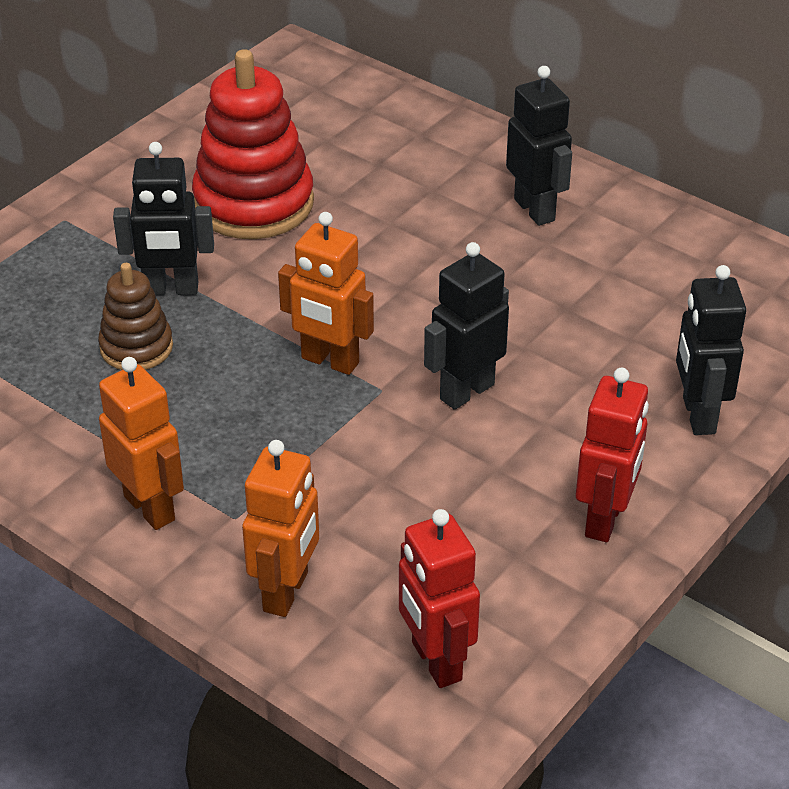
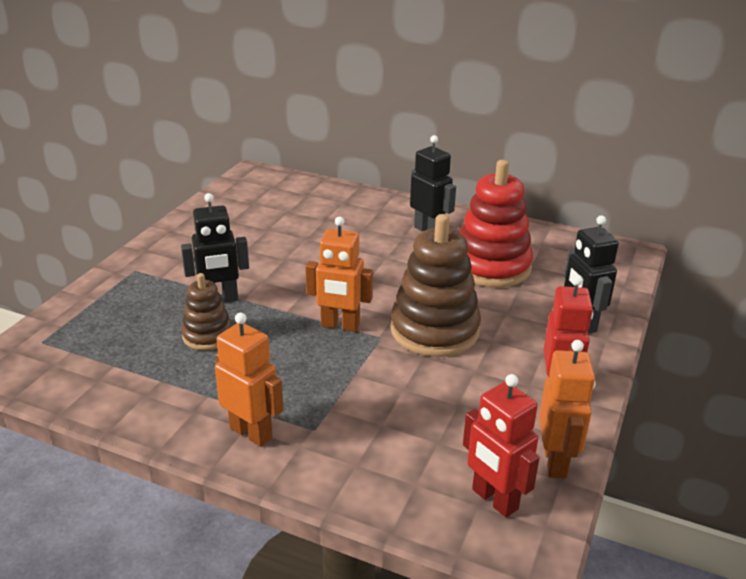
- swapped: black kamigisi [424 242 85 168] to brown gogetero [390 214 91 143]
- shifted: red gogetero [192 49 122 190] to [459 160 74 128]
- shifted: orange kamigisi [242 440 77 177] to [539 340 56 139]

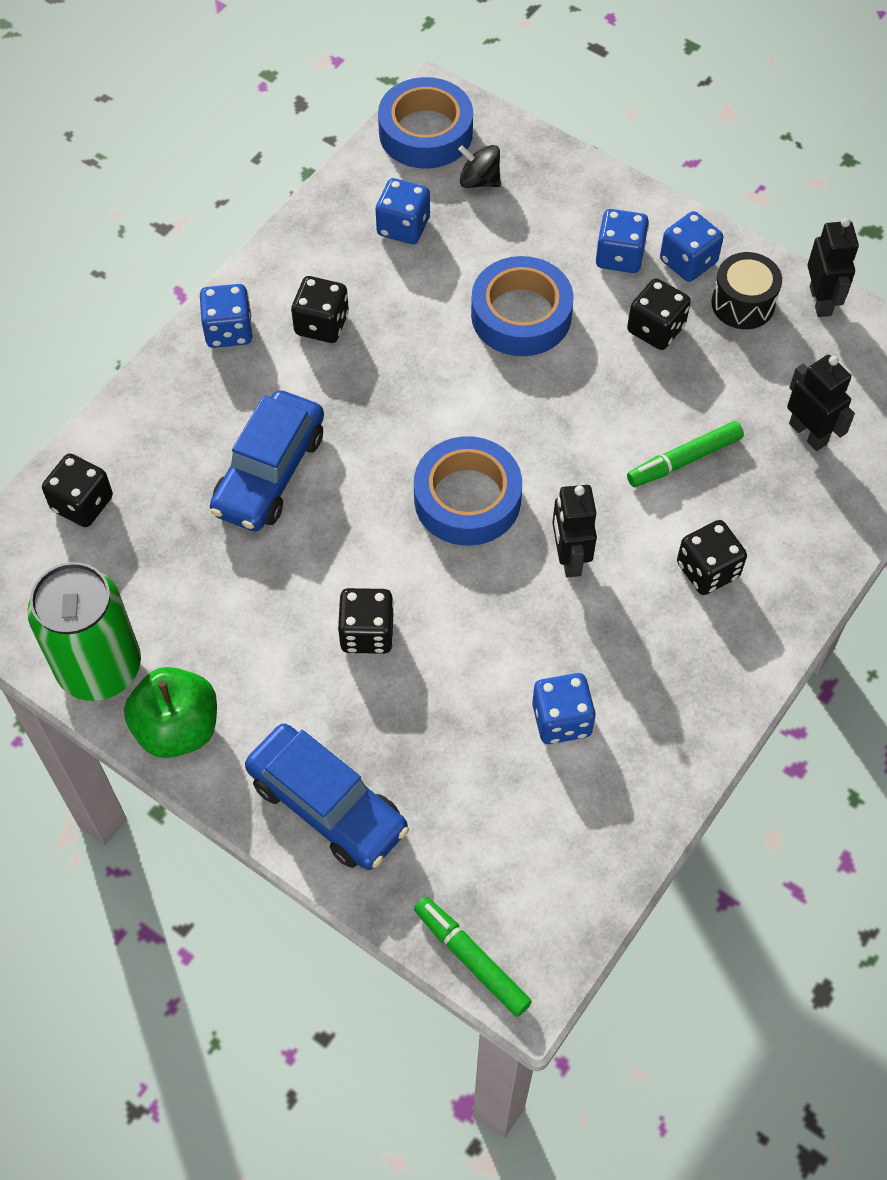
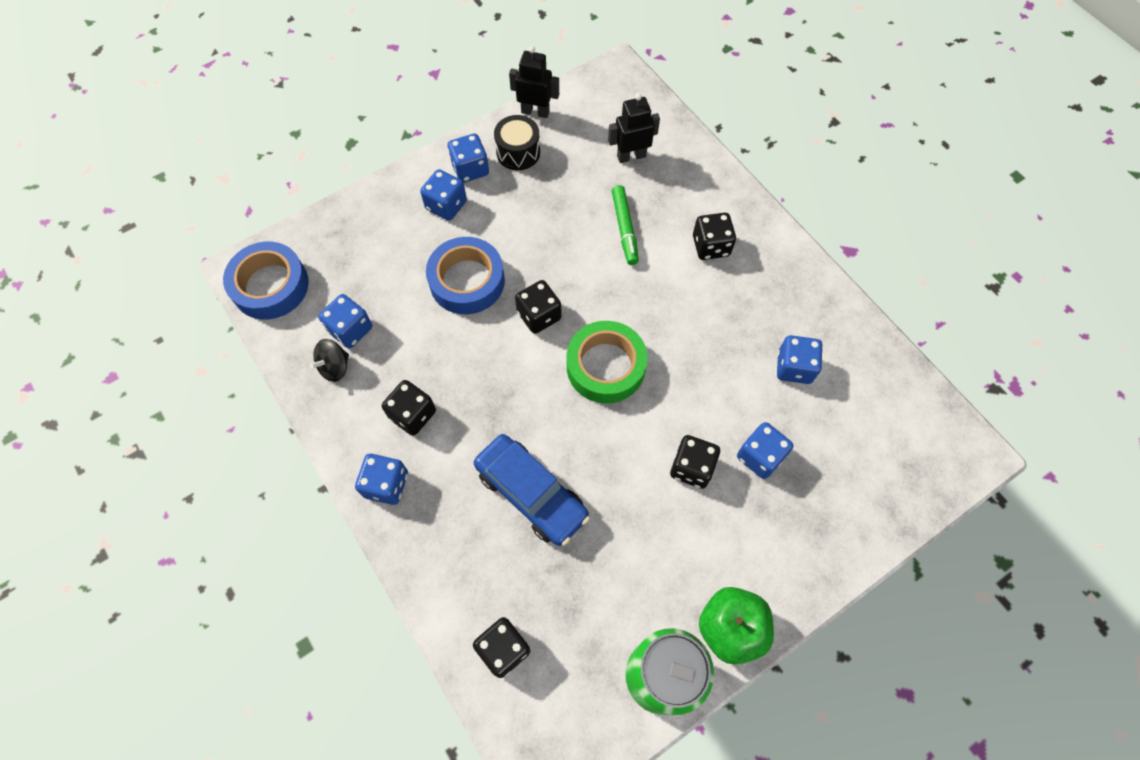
- shifted: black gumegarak [458 145 43 43] to [310 339 39 43]
- shifted: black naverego [627 278 64 72] to [515 280 47 54]
- repainted: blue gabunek [414 436 108 110] to green gabunek [567 321 81 82]
- new: blue naverego [737 422 57 57]
- gone: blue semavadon [245 723 164 147]
- gone: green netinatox [414 897 118 120]
- gone: black kamigisi [552 485 45 93]

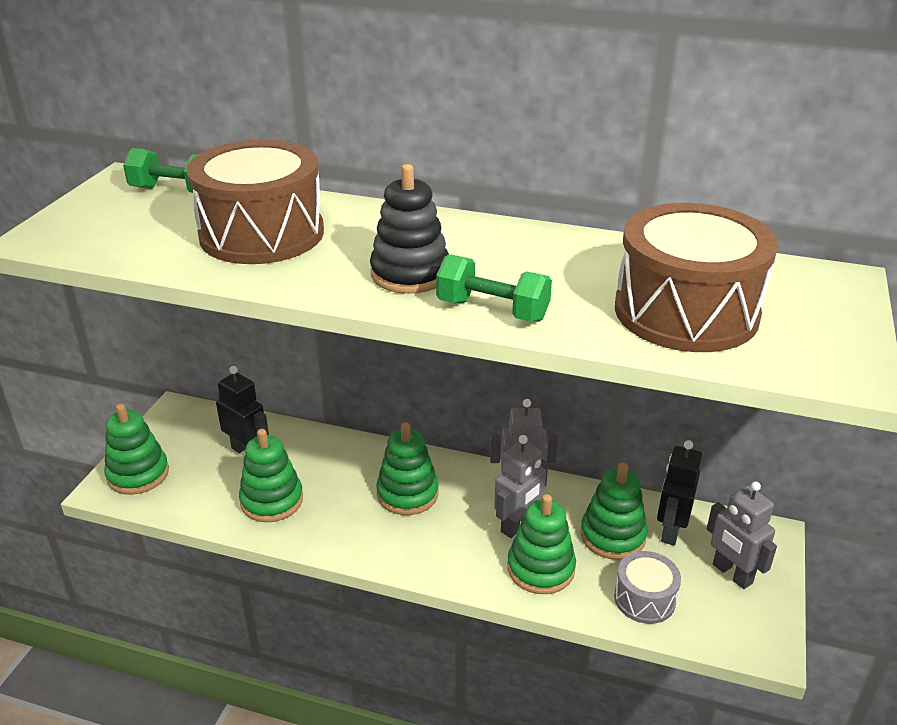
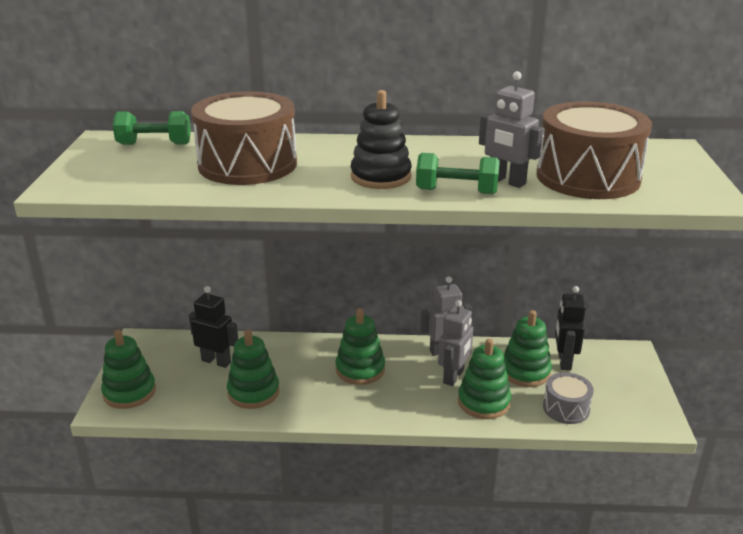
- shifted: grey kamigisi [707 481 70 108] to [479 71 64 117]

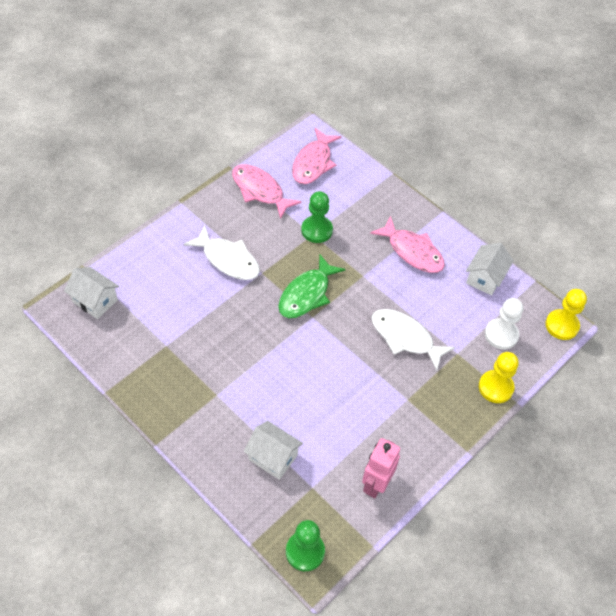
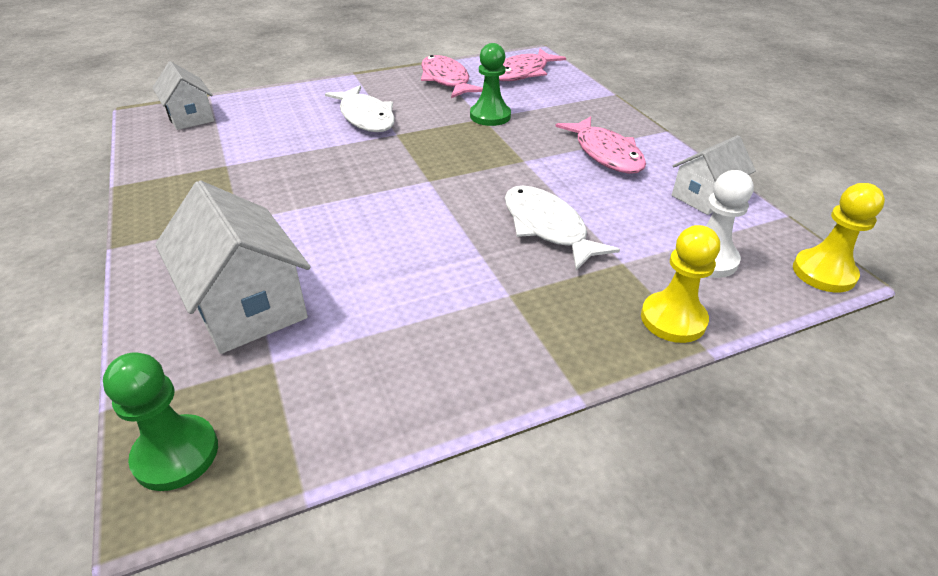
- scaled: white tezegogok [244 421 59 59] = [155 180 156 174] x1.57
- gone: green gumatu [278 255 68 63]
- gone: pink kamigisi [362 438 38 60]

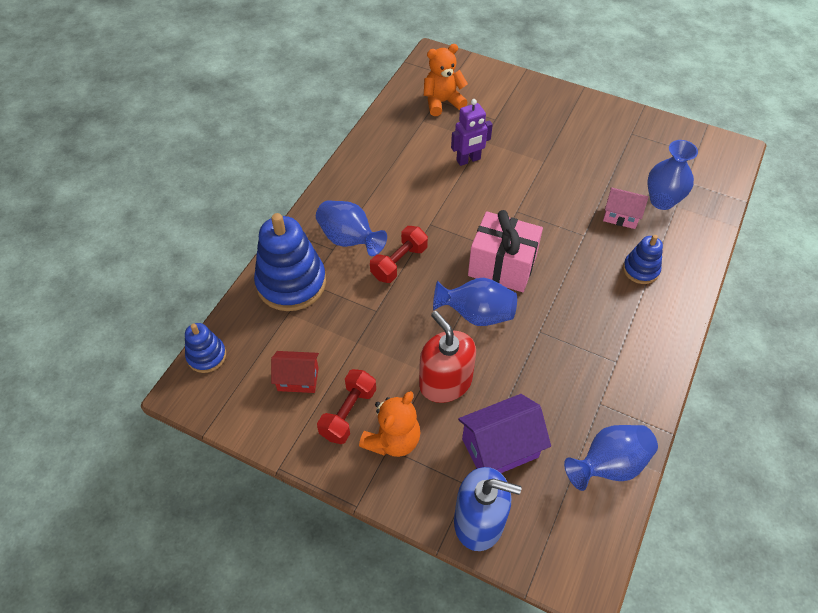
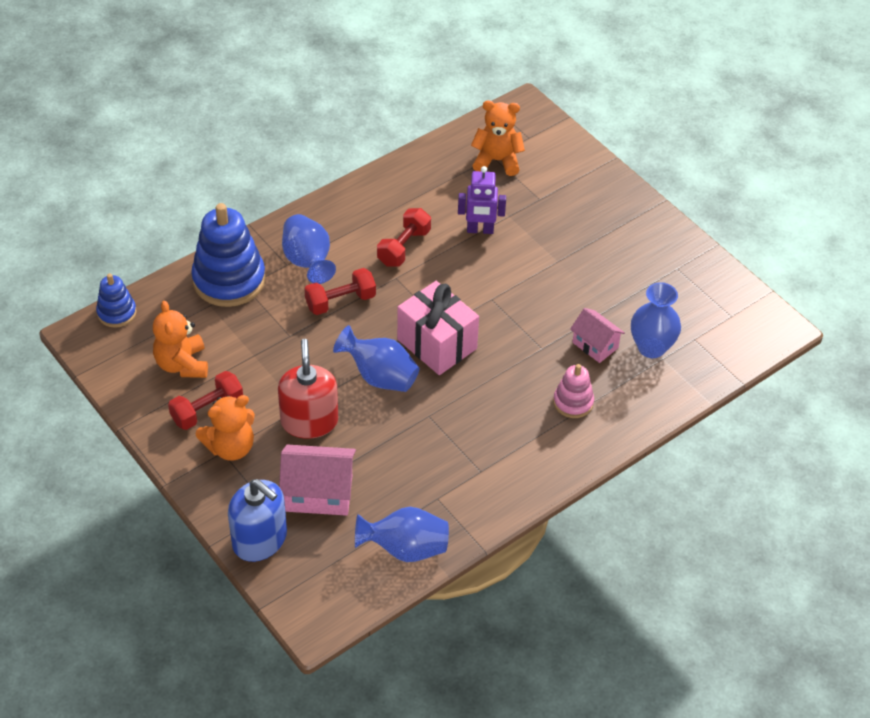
- swapped: red tezegogok [271 351 48 42] to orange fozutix [153 301 55 77]
- repainted: purple tezegogok [458 394 93 79] to pink tezegogok [279 445 77 71]
- new: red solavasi [377 208 54 59]
- repainted: blue gogetero [623 235 40 49] to pink gogetero [553 364 41 54]

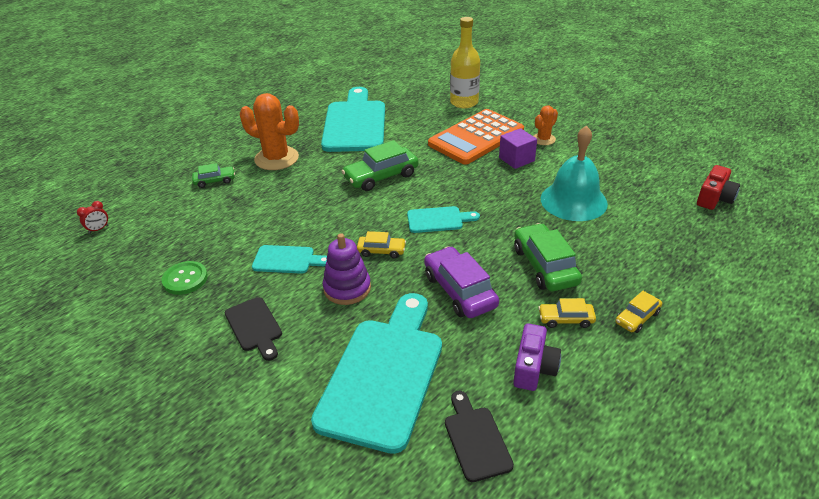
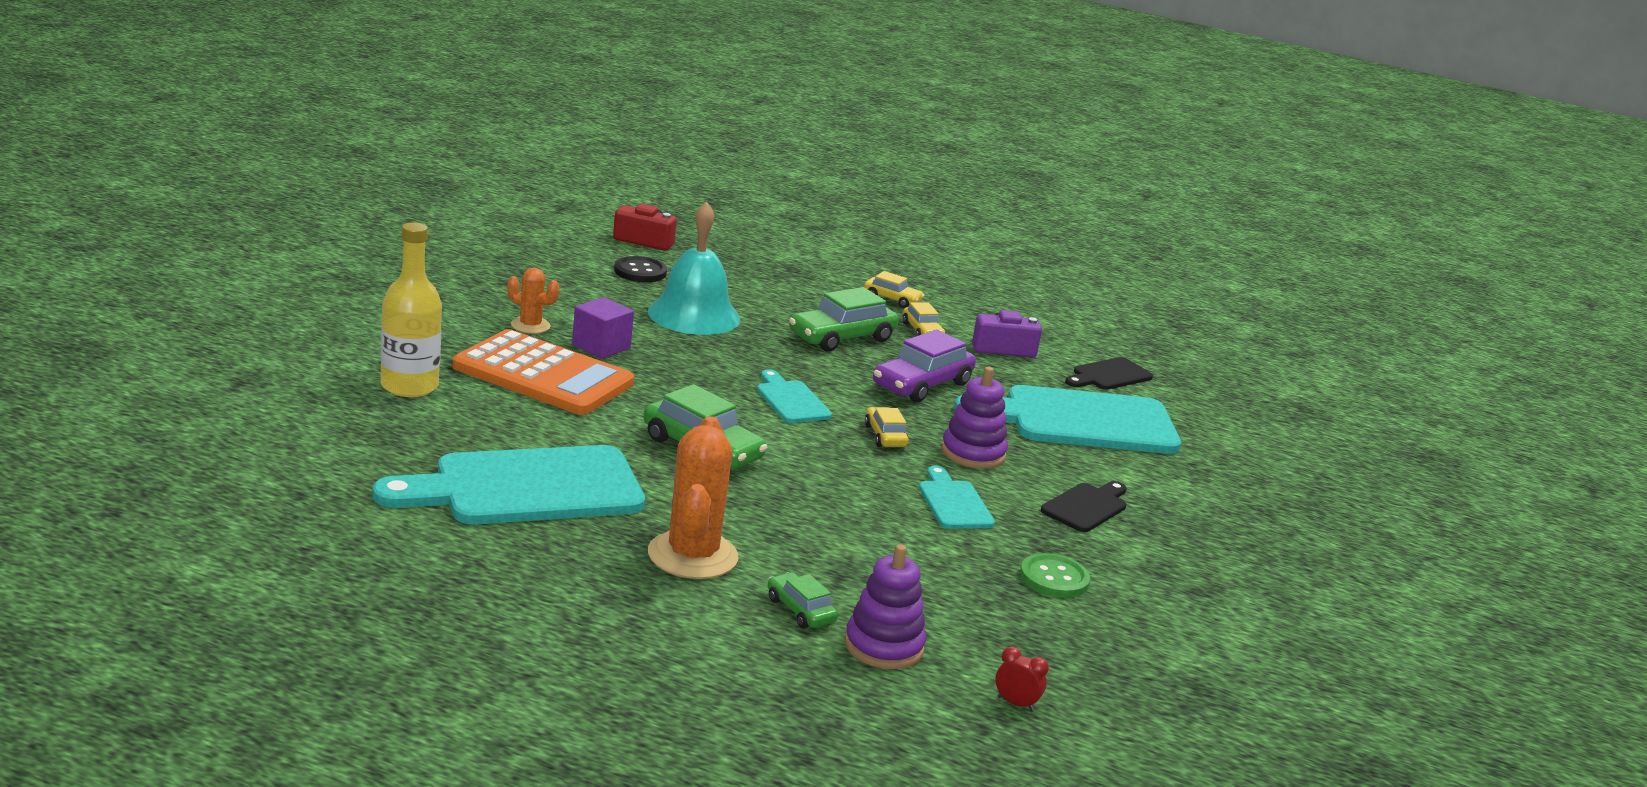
- new: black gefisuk [614 256 53 26]
- new: purple gogetero [844 544 82 125]

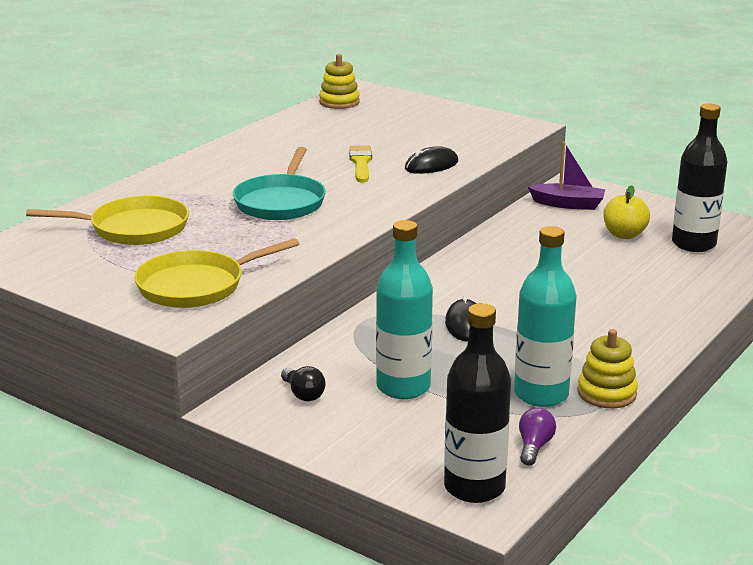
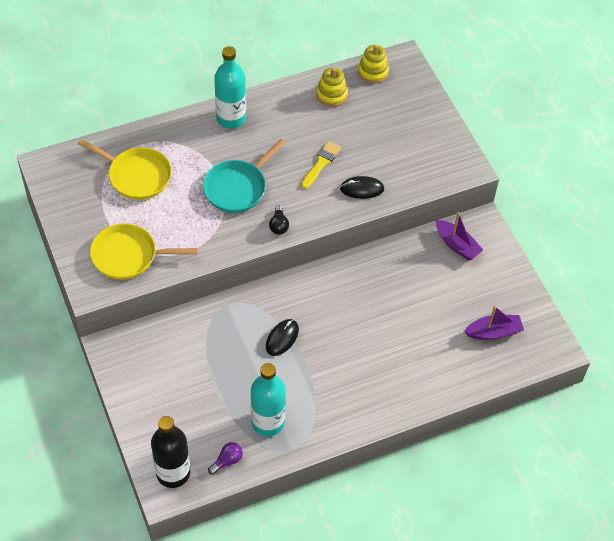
- shifted: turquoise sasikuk [376 220 57 179] to [214 46 32 83]
- shifted: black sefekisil [281 366 45 35] to [269 205 20 30]
- shifted: yellow gogetero [577 329 61 79] to [316 68 32 39]
- swapped: black sasikuk [672 103 56 149] to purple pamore [464 306 60 34]
- gone: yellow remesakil [603 185 47 54]

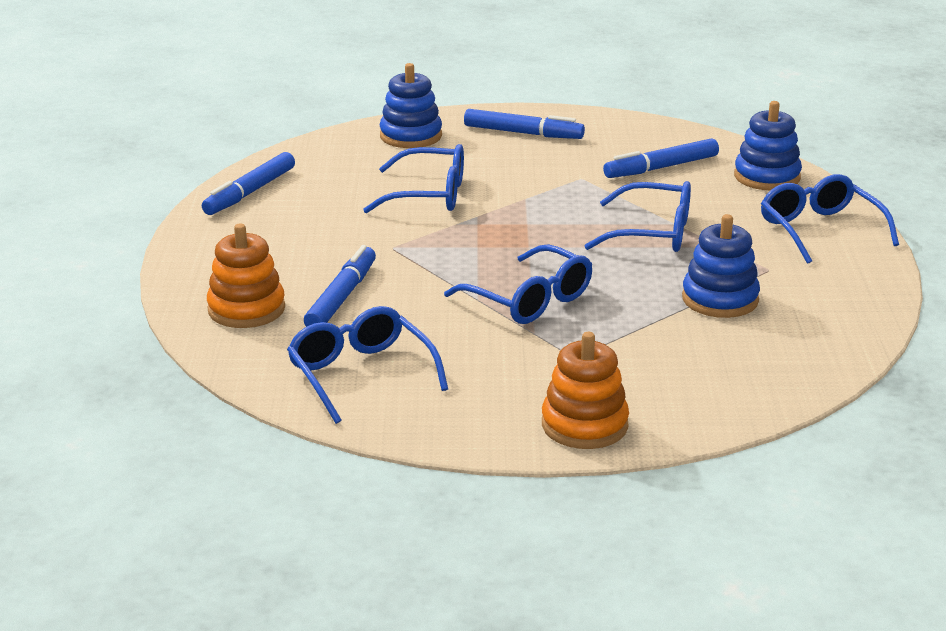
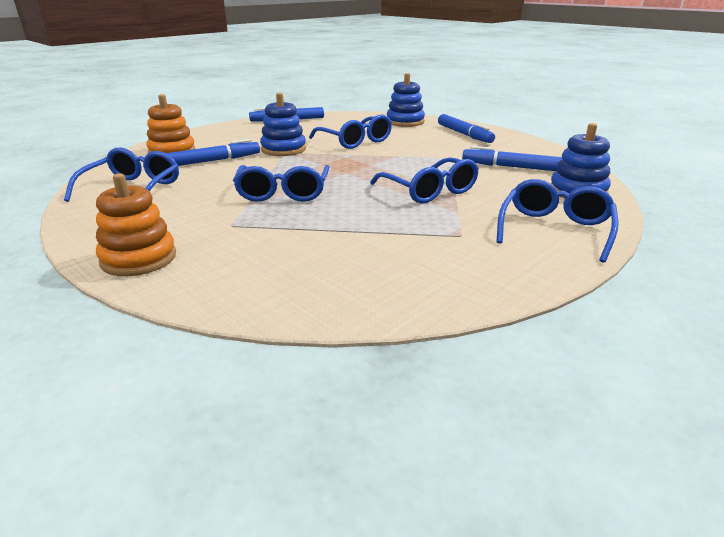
- shifted: blue gogetero [682 214 78 104] to [260 92 46 64]

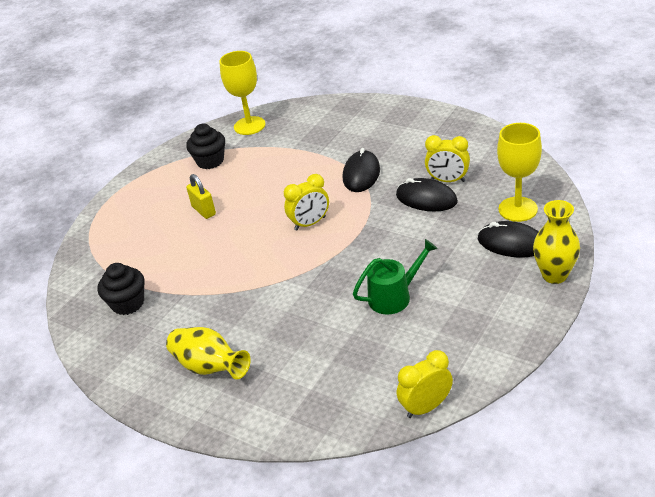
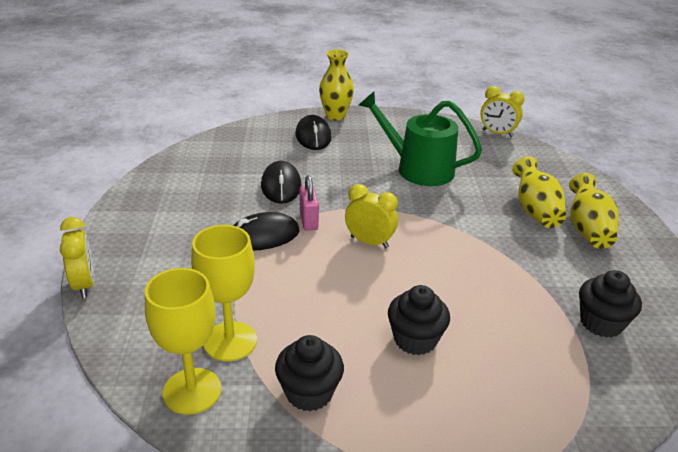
- shifted: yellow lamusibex [425 135 45 47] to [60 217 34 81]
- shifted: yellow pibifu [497 123 45 99] to [191 225 66 136]
- new: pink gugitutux [300 175 19 56]
- scaled: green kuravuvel [353 239 85 76] = [359 92 123 94] x1.52
- swapped: yellow gugitutux [186 174 30 45] to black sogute [388 285 62 70]
- new: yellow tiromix [512 156 54 72]

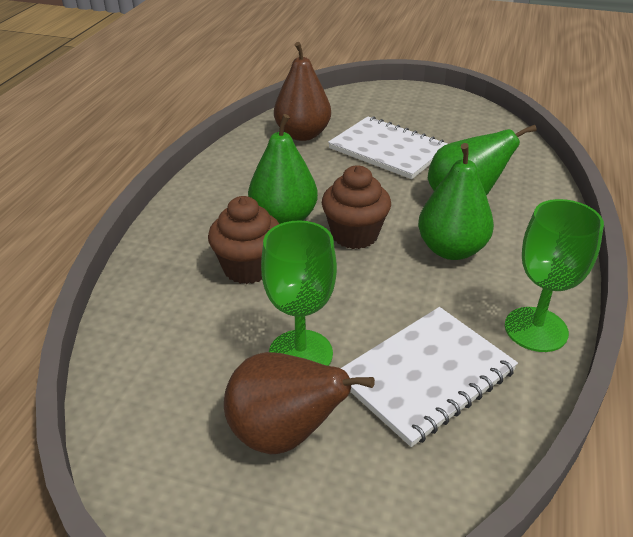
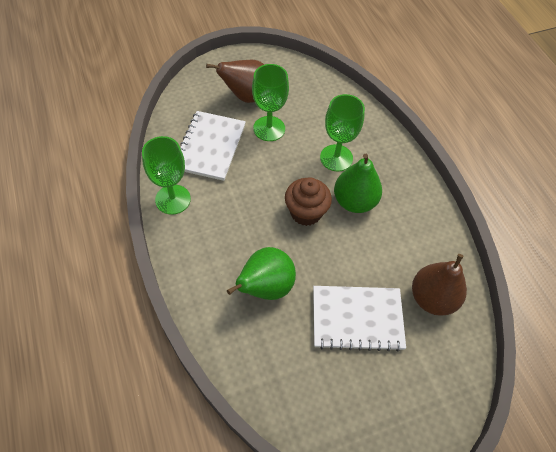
- swapped: brown sogute [208 196 71 88] to green pibifu [320 94 45 77]
- gone: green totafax [418 143 76 117]

